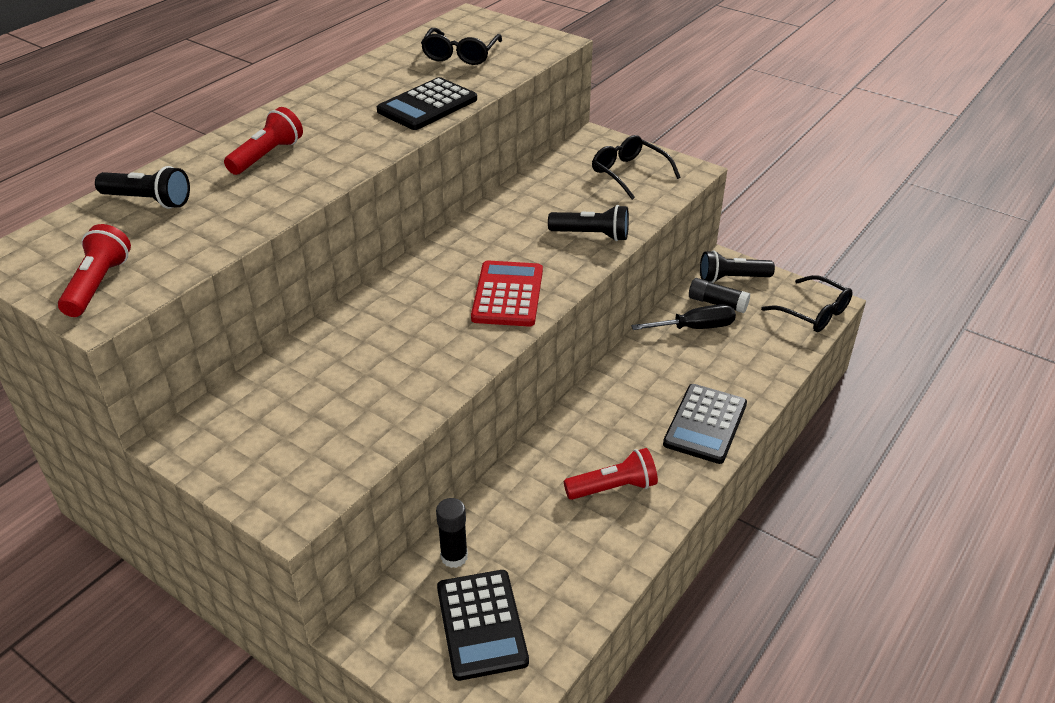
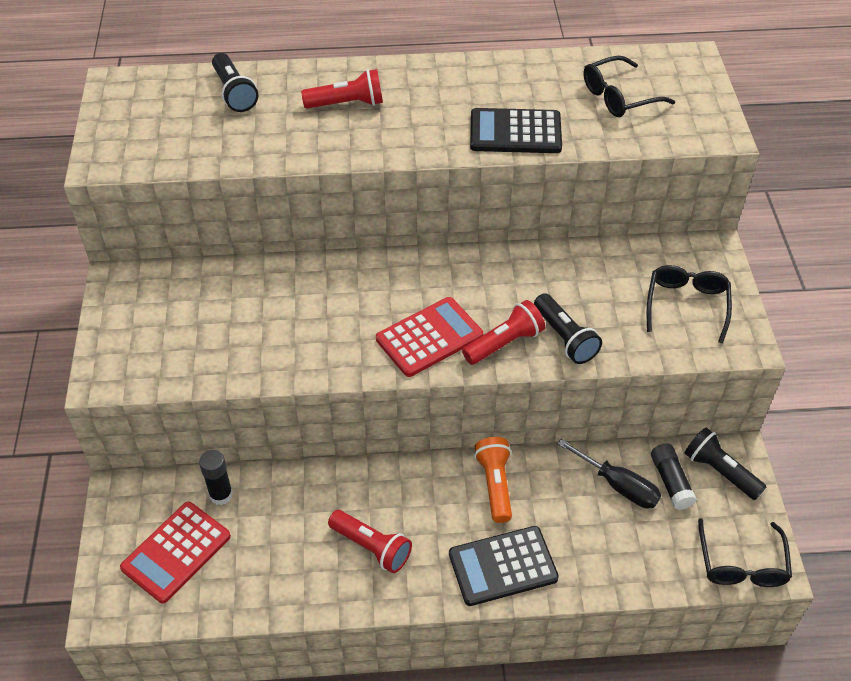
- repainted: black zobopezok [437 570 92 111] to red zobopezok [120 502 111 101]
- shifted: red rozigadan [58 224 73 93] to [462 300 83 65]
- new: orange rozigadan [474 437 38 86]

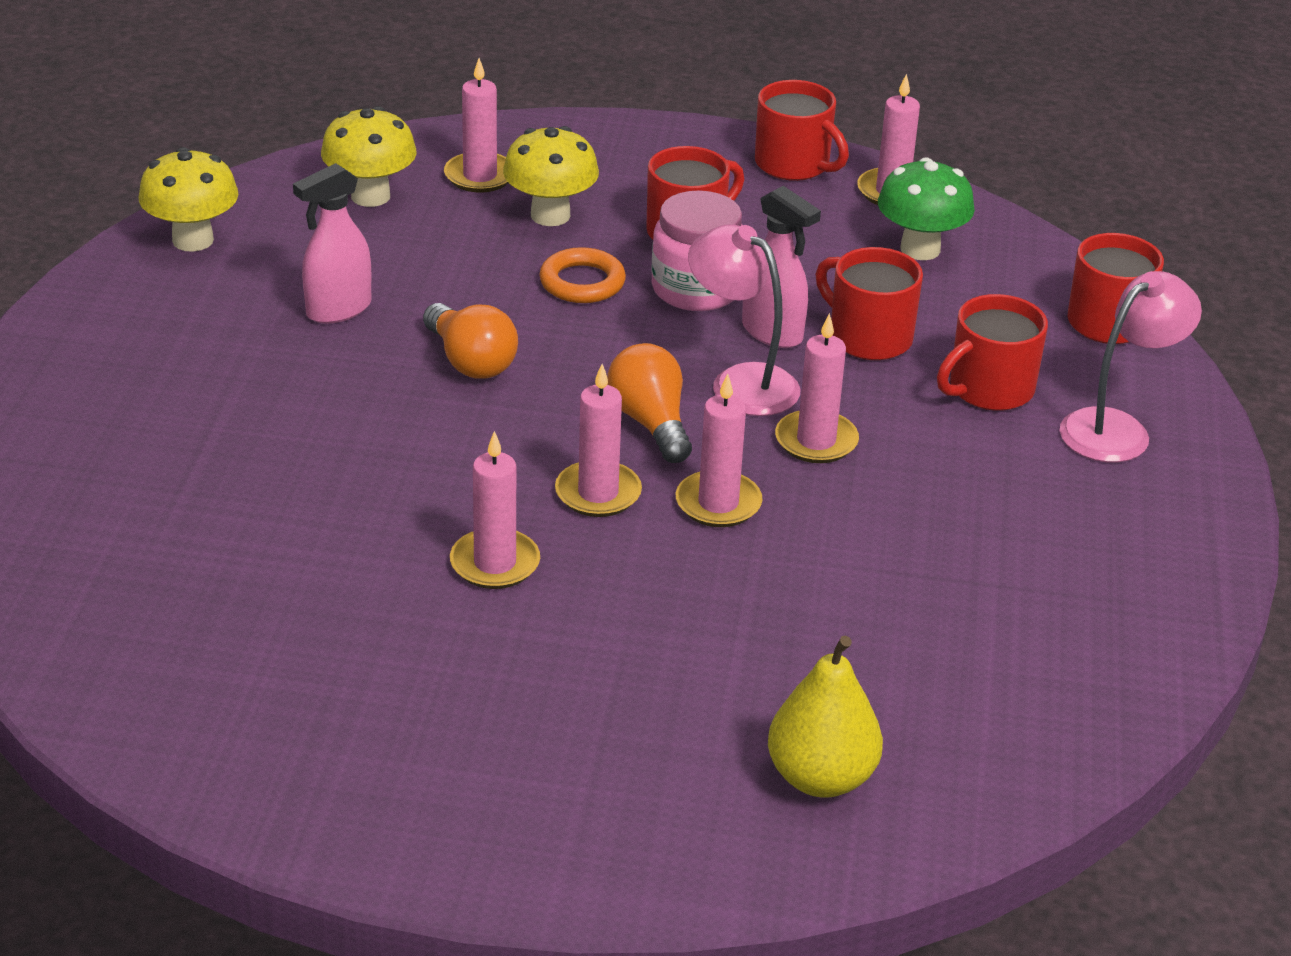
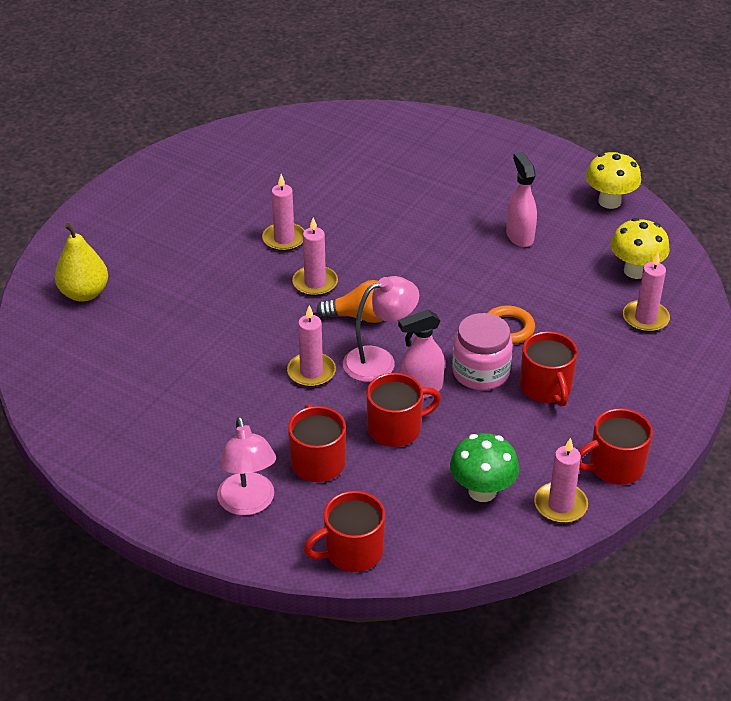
- gone: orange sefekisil [423 303 95 76]
- gone: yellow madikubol [503 126 96 100]
- gone: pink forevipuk [676 374 87 153]

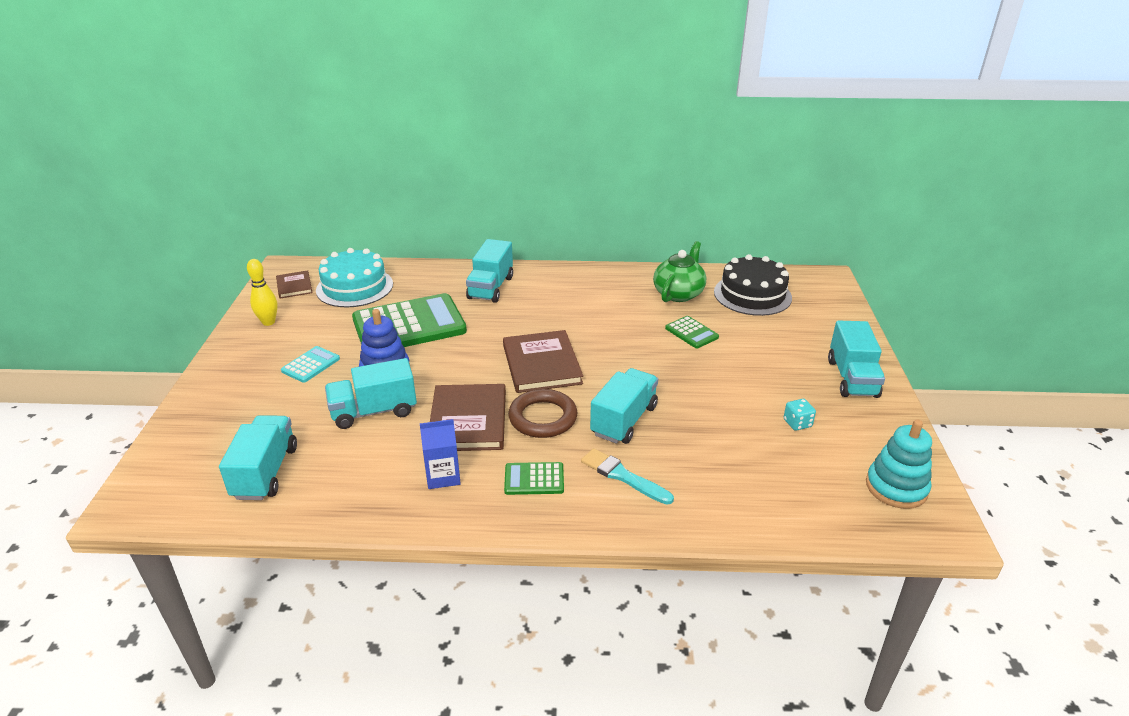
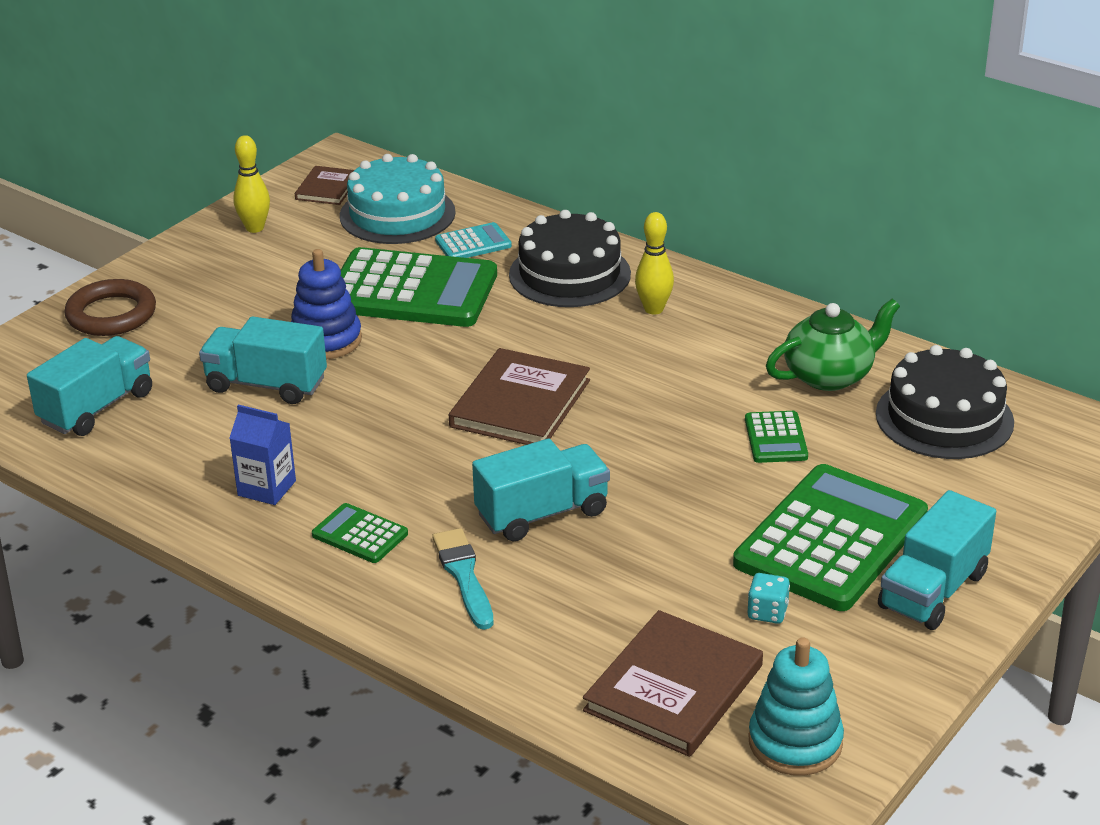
- shifted: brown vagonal [508 389 70 49] to [64 279 92 57]
- shifted: turquoise zobopezok [281 346 59 37] to [435 222 77 36]
- swapped: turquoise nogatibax [466 239 47 64] to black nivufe [509 210 122 97]
- shifted: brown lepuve [430 384 76 67] to [583 610 180 147]
- new: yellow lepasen [635 212 39 103]
- new: green zobopezok [733 464 195 147]

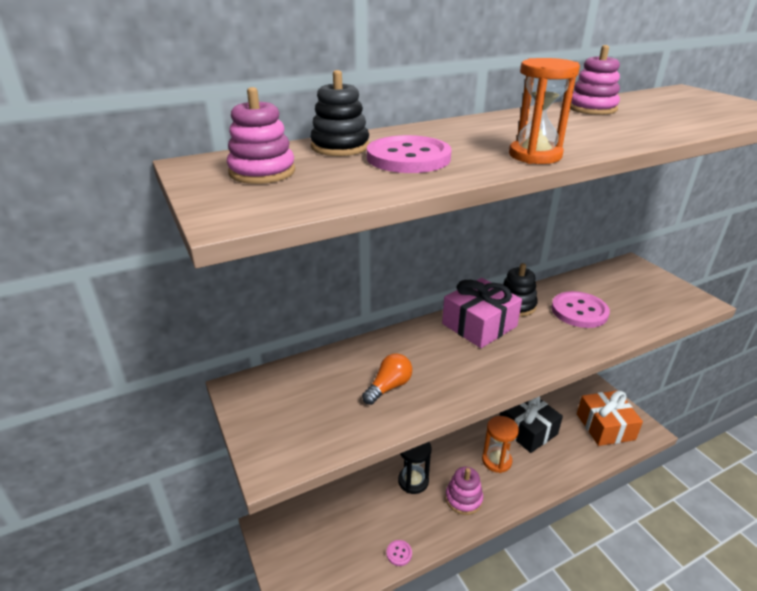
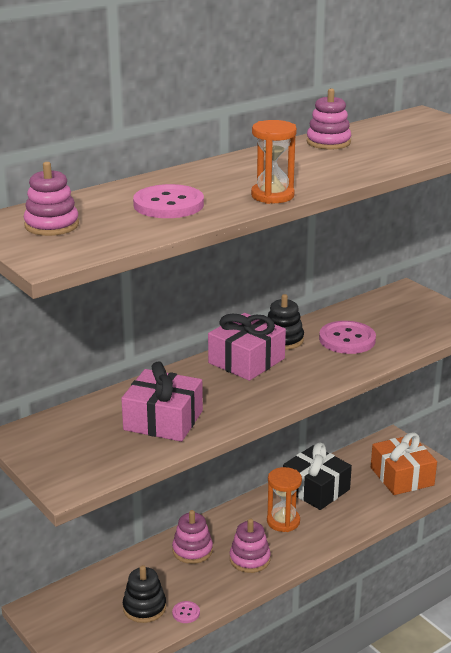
- swapped: orange sefekisil [362 353 50 52] to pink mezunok [121 361 82 81]
- shifted: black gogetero [310 70 59 86] to [123 565 43 58]
- swapped: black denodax [398 442 33 52] to pink gogetero [172 510 41 54]

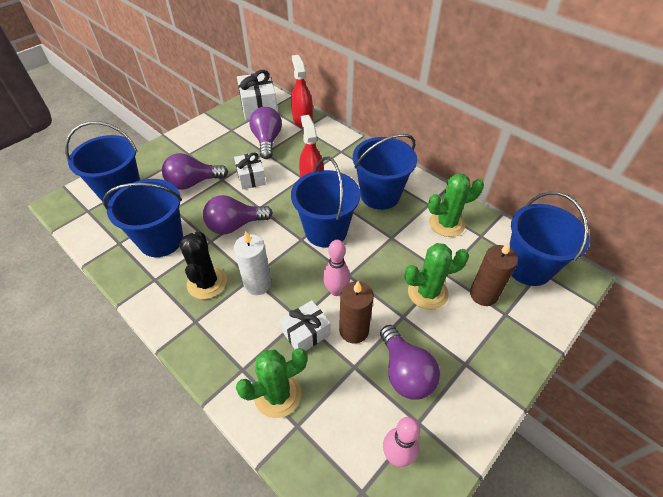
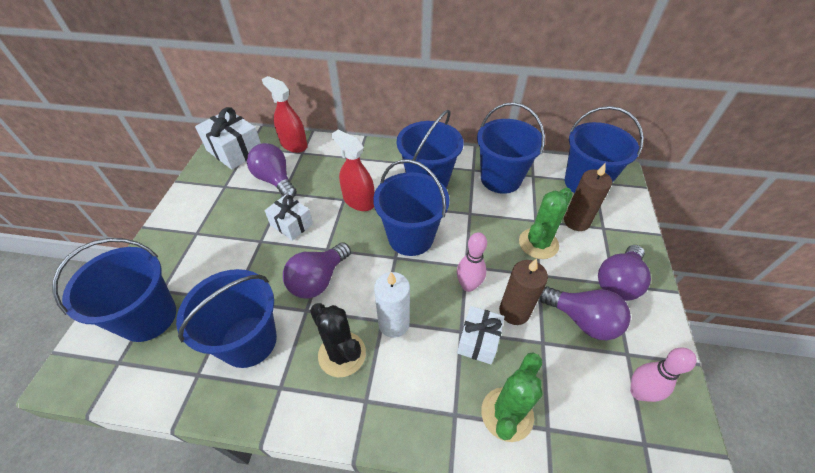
- swapped: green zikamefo [428 173 56 64] to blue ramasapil [477 102 68 92]
- shifted: purple sefekisil [162 153 66 37] to [598 245 53 56]

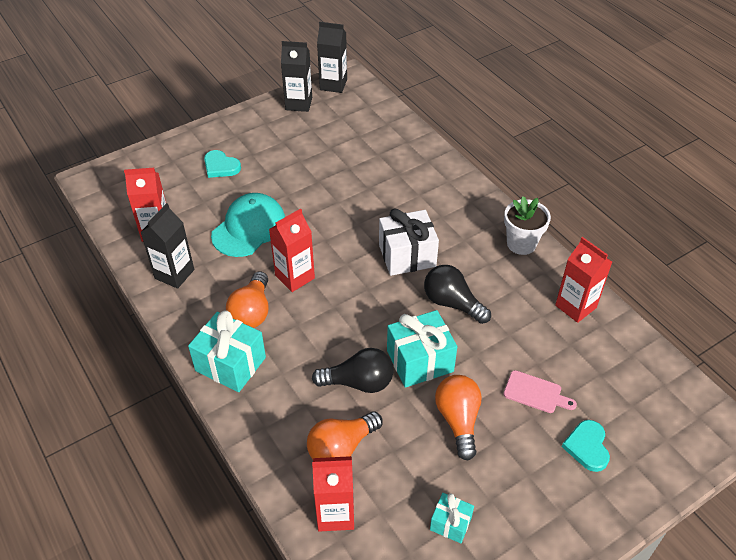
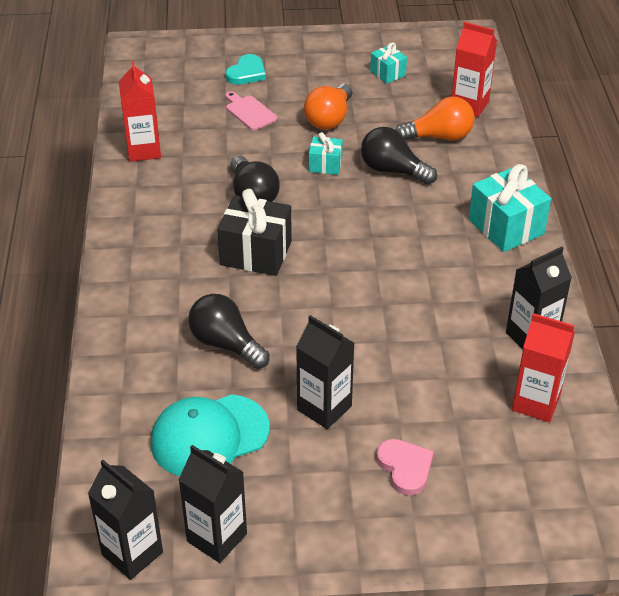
- shifted: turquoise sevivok [211 193 74 64] to [151 395 119 81]
- new: black sefekisil [188 294 82 75]
- repainted: white mezunok [379 209 60 67] to black mezunok [217 189 75 87]
- new: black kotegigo [296 315 58 114]
- scaled: turquoise mezunok [387 310 70 78] = [309 132 34 43] x0.55
- repainted: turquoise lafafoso [204 150 37 28] to pink lafafoso [376 439 58 56]
- gone: orange sefekisil [226 271 42 57]
- gone: red kotegigo [269 208 46 84]
- gone: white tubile [504 196 47 59]

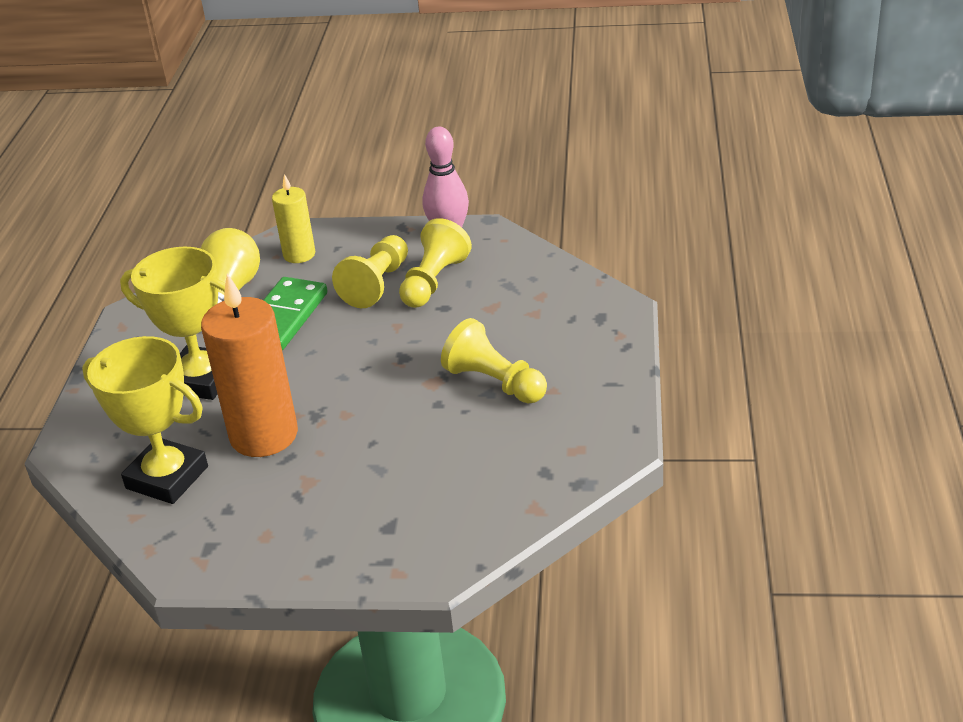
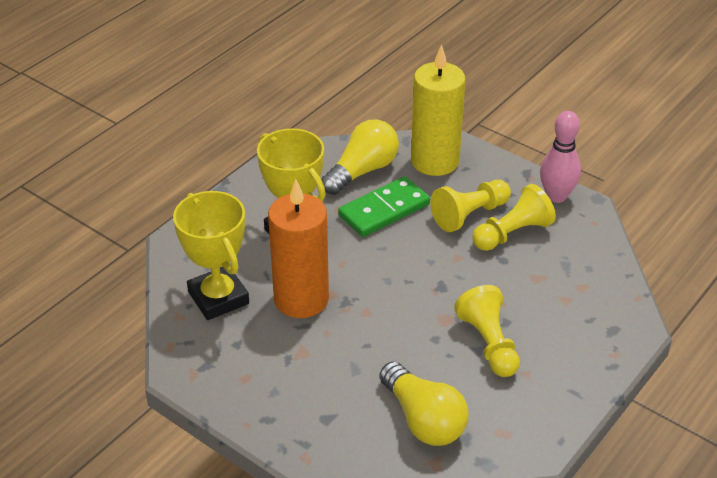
- new: yellow sefekisil [379 361 90 85]
- scaled: yellow forevipuk [272 174 43 89] = [411 44 55 132] x1.78

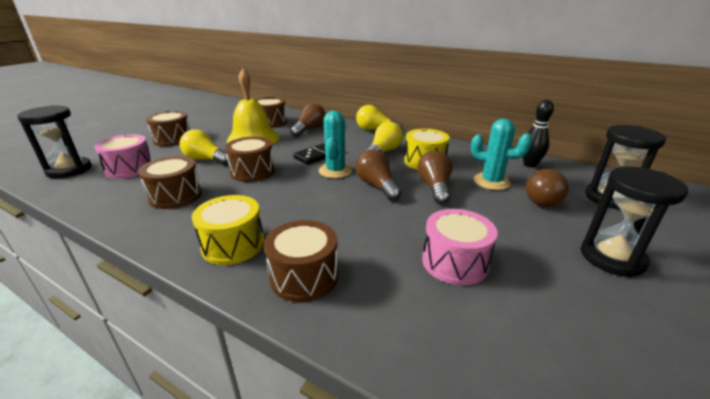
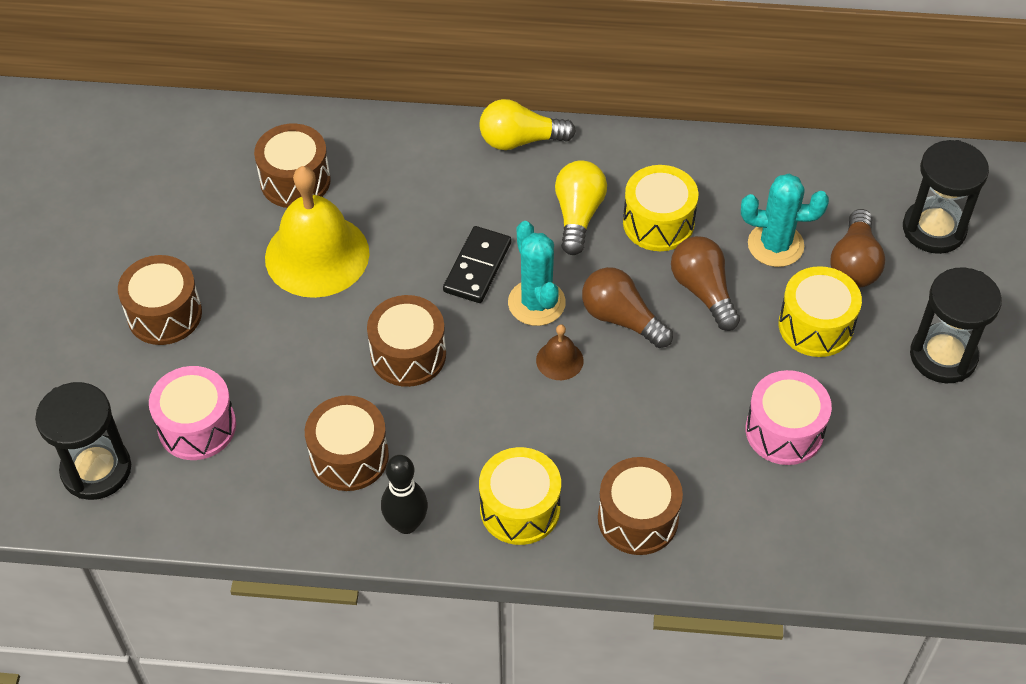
- shifted: black lepasen [523 100 31 68] to [381 455 47 79]
- new: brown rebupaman [536 324 48 56]
- new: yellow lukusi [779 266 83 91]
- gone: yellow sefekisil [179 130 49 35]
- gone: brown sefekisil [290 103 36 34]

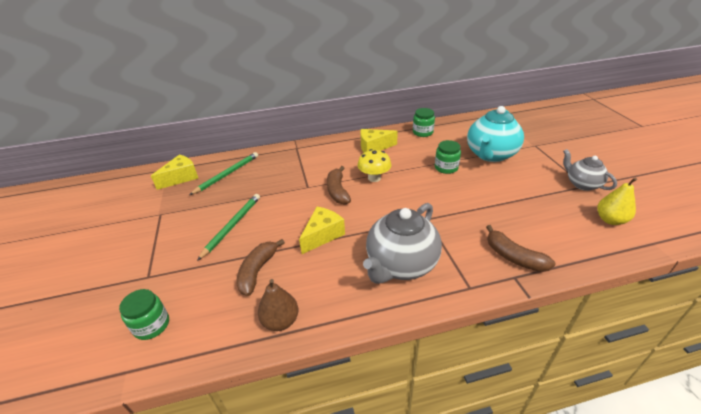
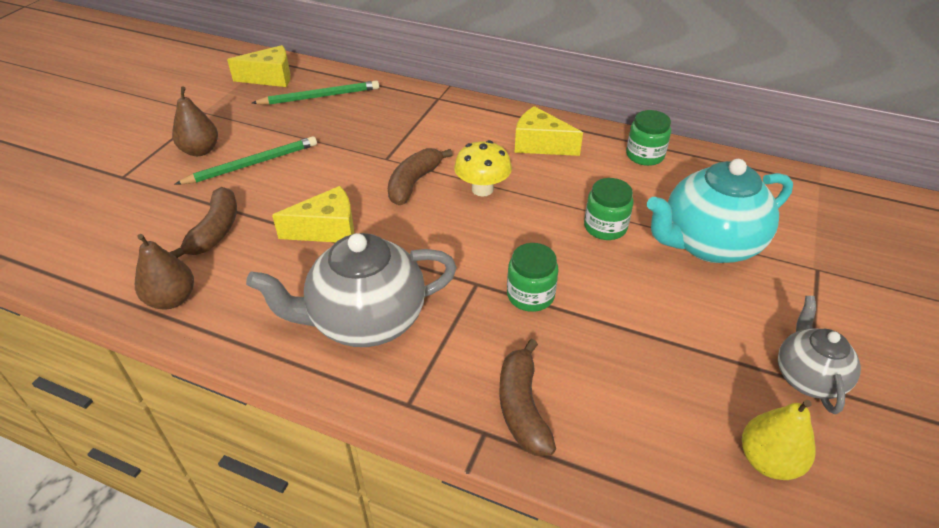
- rotated: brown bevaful [236 239 49 57] = [169 187 68 71] 135 degrees clockwise
- new: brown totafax [172 87 46 69]
- shifted: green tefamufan [119 289 50 51] to [507 243 52 69]

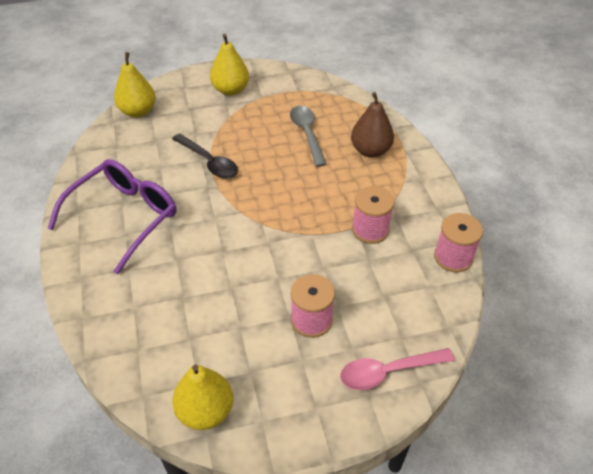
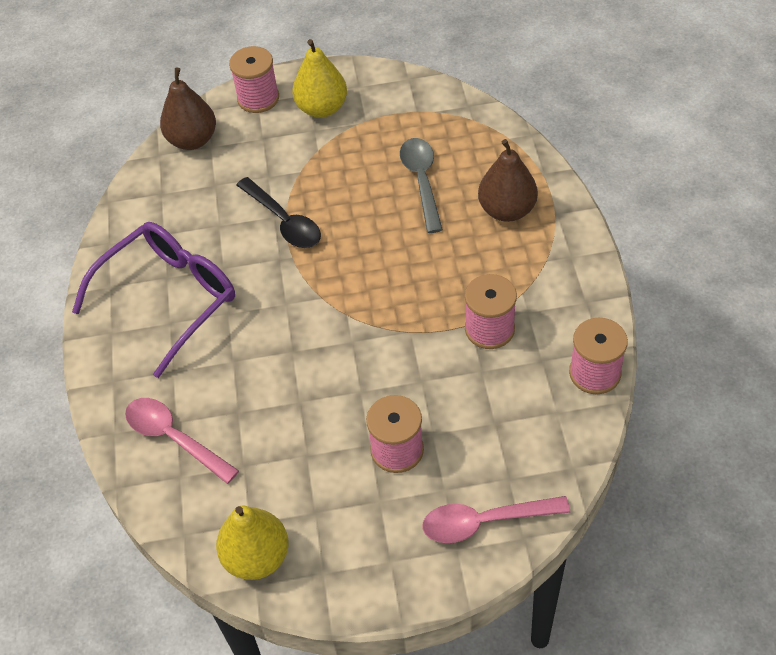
- new: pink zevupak [125 398 114 86]
- repainted: yellow totafax [114 52 42 65] to brown totafax [160 67 56 83]
- new: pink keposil [229 46 50 67]

